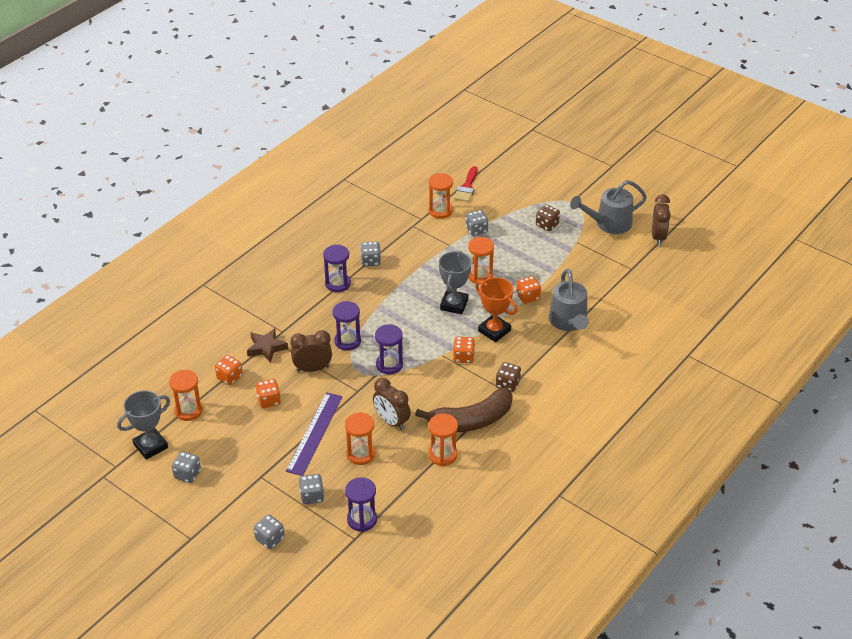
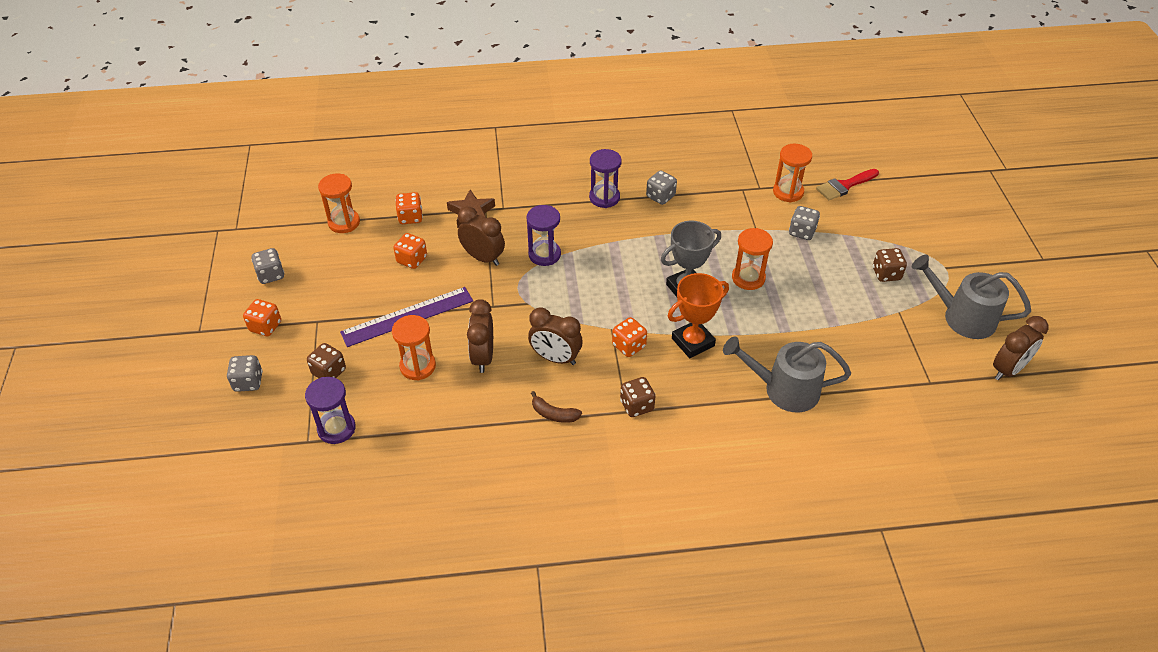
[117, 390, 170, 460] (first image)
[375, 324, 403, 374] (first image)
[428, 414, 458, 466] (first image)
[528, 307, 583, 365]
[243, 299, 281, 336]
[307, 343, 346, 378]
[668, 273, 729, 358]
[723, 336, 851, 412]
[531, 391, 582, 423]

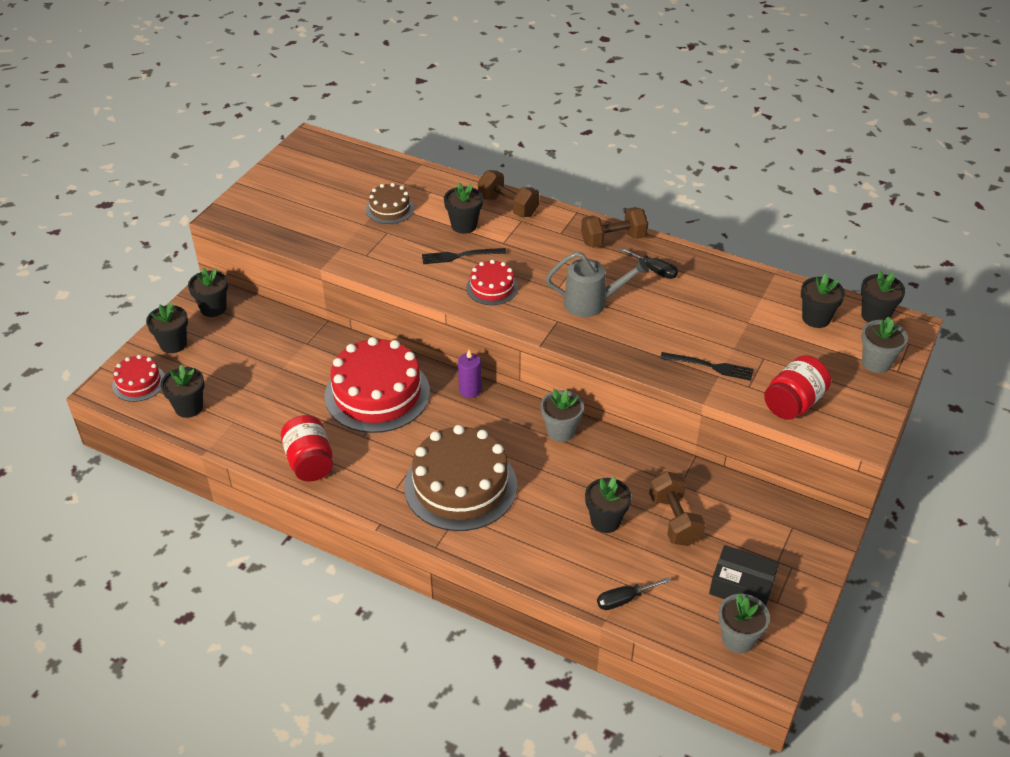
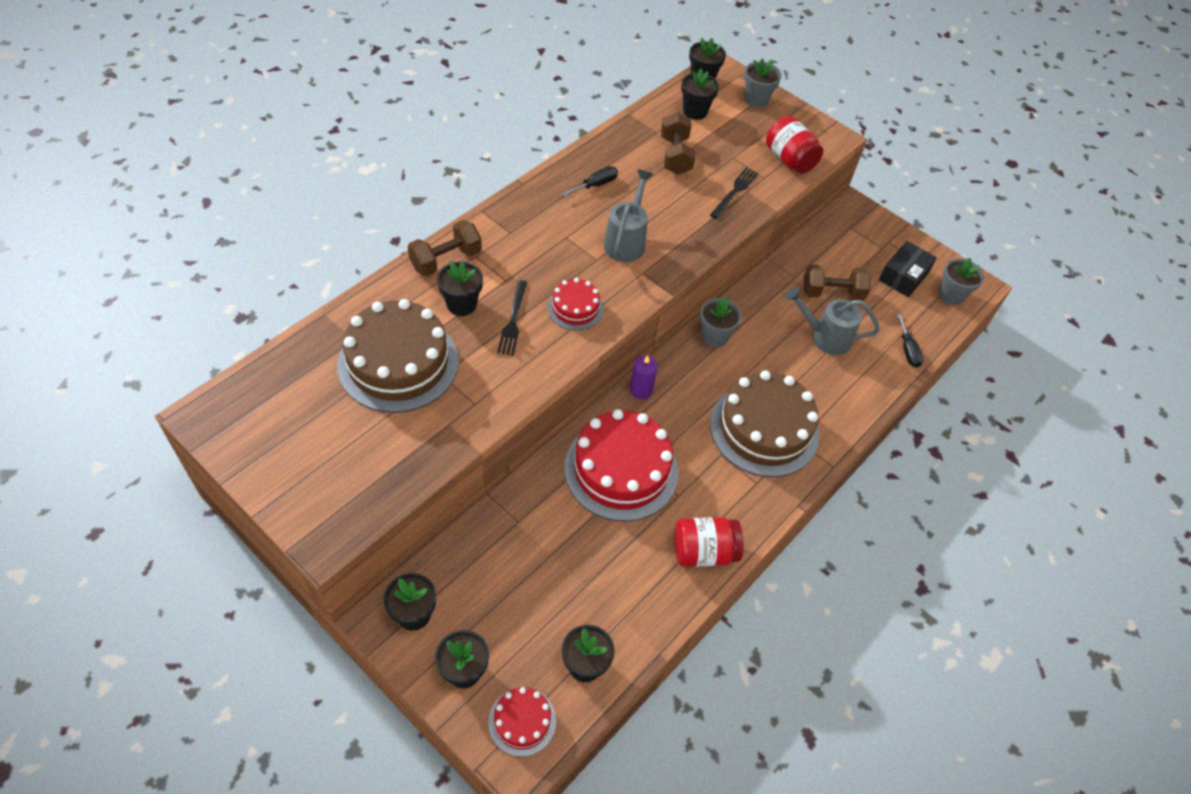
[661, 112, 695, 175]
[785, 287, 880, 355]
[337, 299, 459, 413]

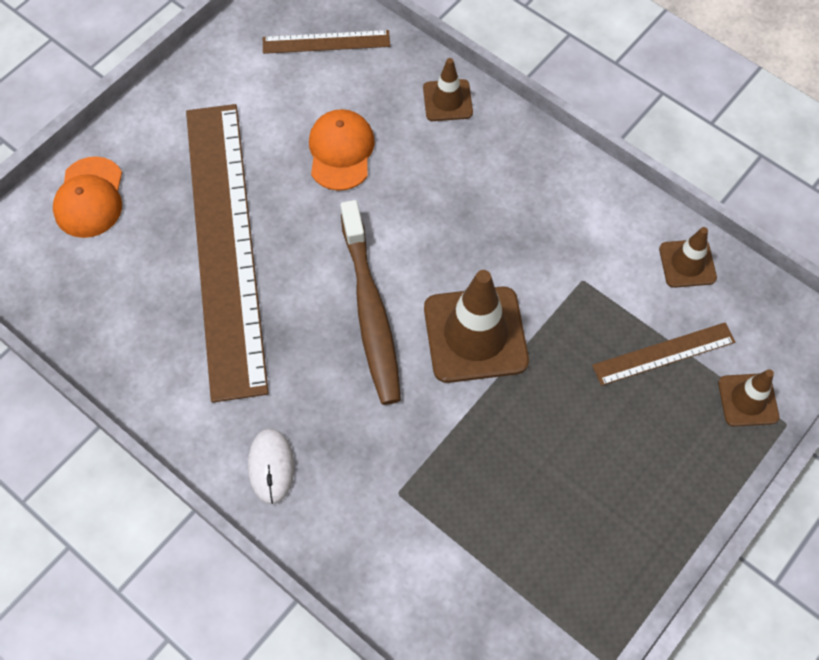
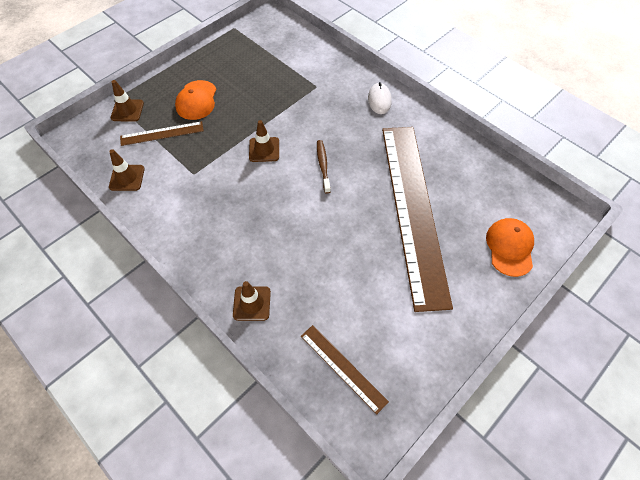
[175, 80, 216, 120]
[301, 325, 389, 414]
[317, 140, 331, 193]
[249, 120, 279, 162]

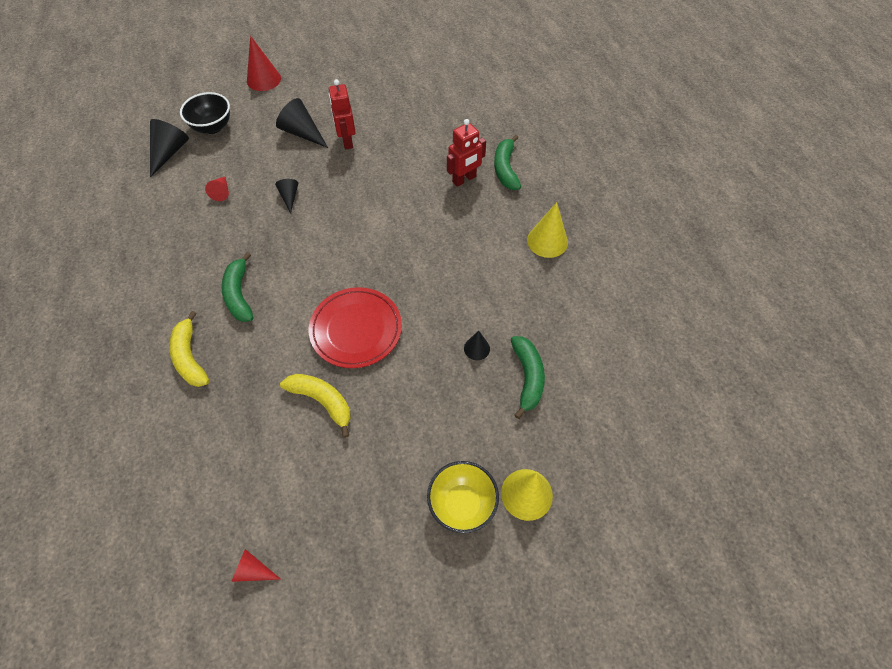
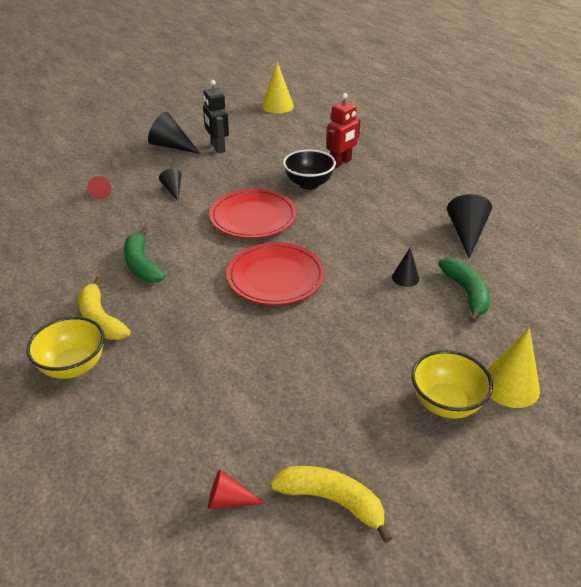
[247, 36, 281, 91] (first image)
[494, 135, 521, 190] (first image)
[26, 316, 105, 379]
[209, 189, 297, 238]
[447, 194, 492, 259]
[283, 149, 336, 190]
[270, 466, 392, 543]
[262, 62, 294, 113]
[203, 80, 229, 153]

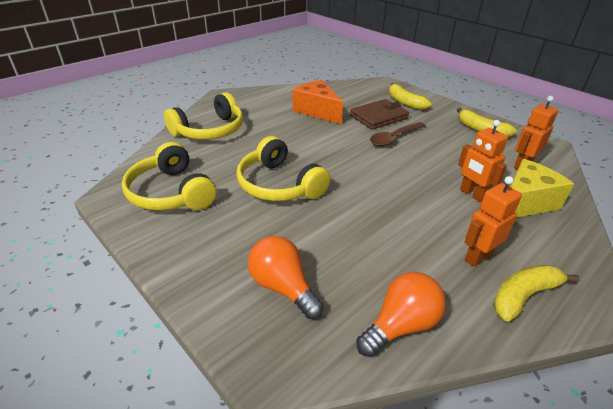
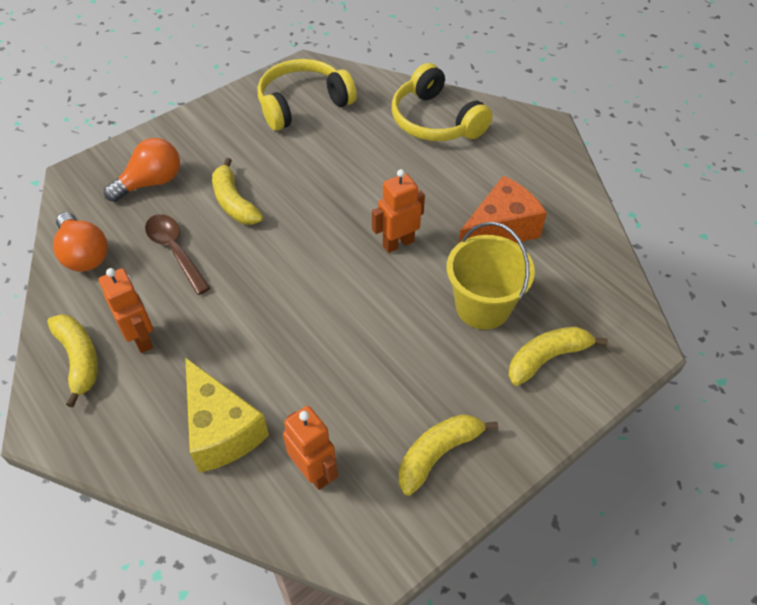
[236, 136, 330, 201] (first image)
[212, 158, 263, 225]
[145, 214, 211, 295]
[372, 169, 425, 253]
[447, 222, 535, 329]

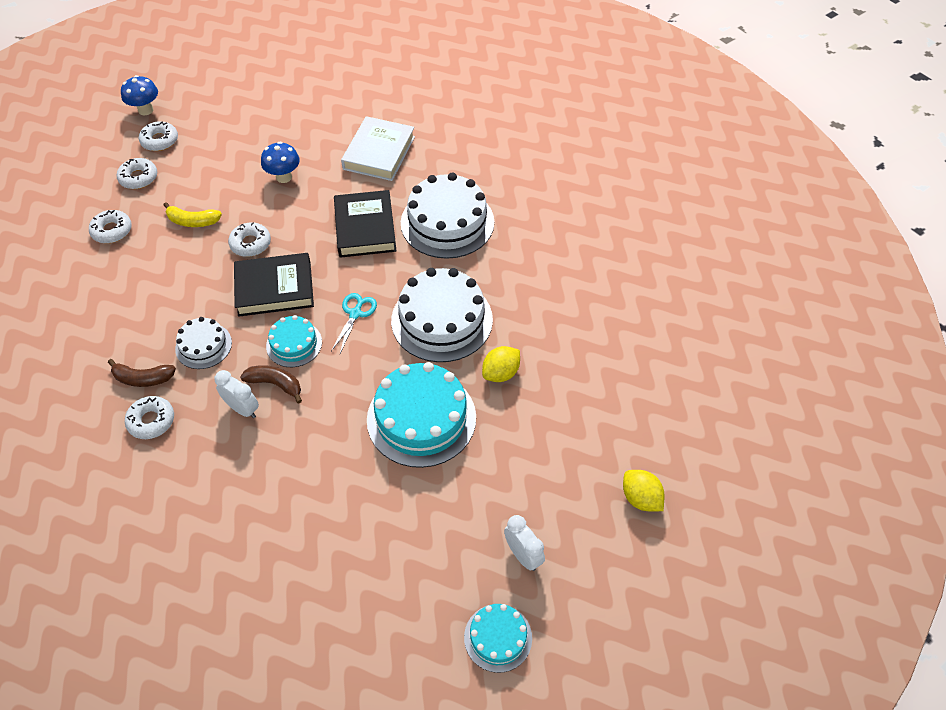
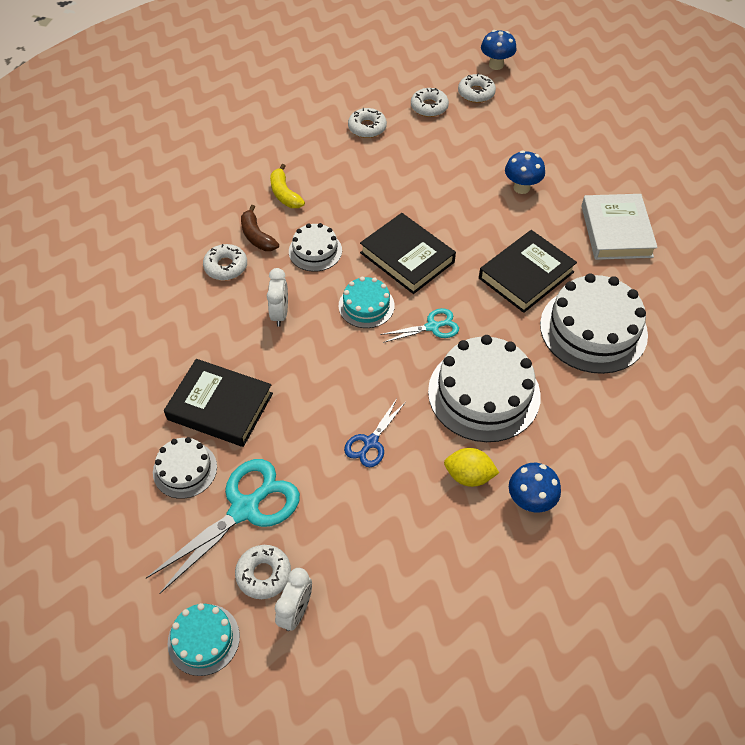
[240, 365, 302, 404] (first image)
[623, 470, 664, 511] (first image)
[146, 459, 300, 594]
[153, 437, 217, 499]
[164, 359, 273, 447]
[509, 463, 561, 513]
[270, 164, 305, 208]
[235, 545, 291, 599]
[344, 399, 406, 467]
[582, 194, 658, 260]

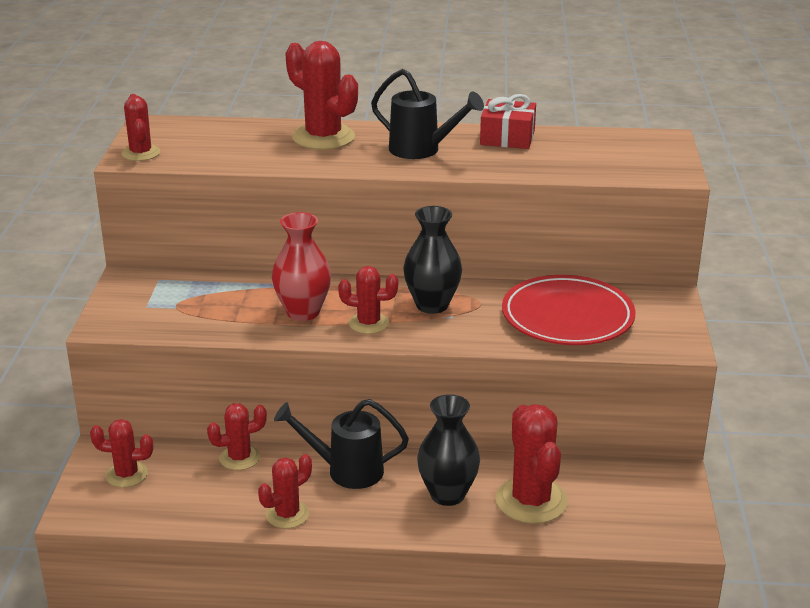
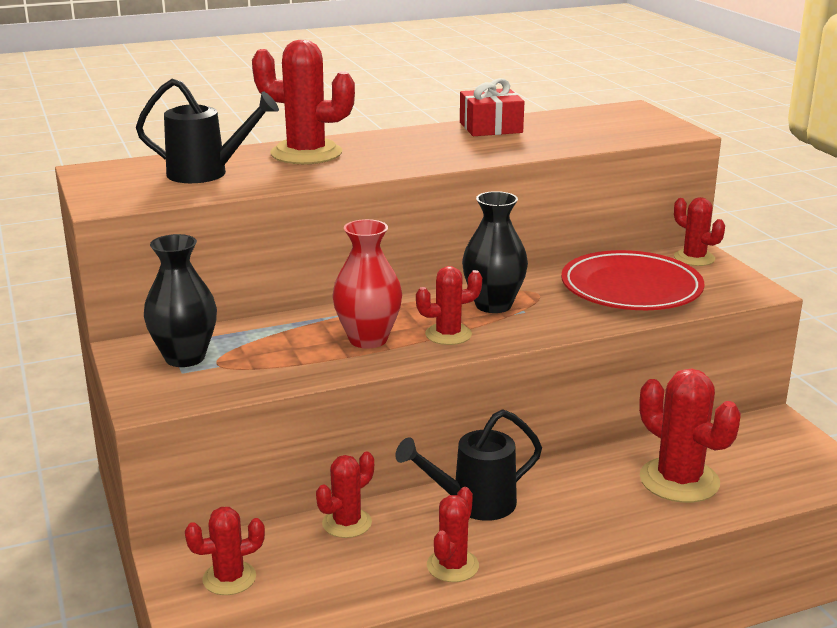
[674, 197, 725, 266]
[136, 79, 279, 183]
[144, 234, 217, 367]

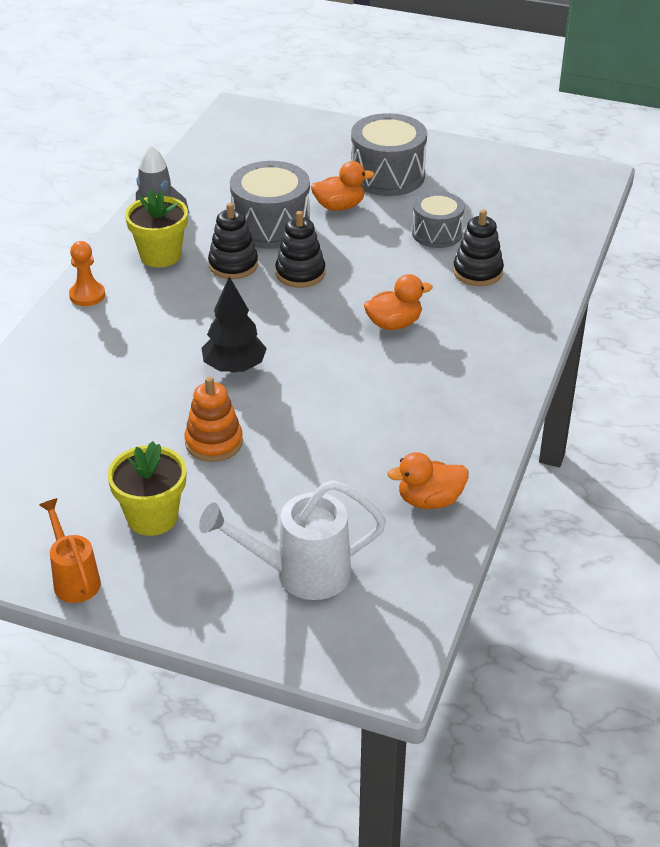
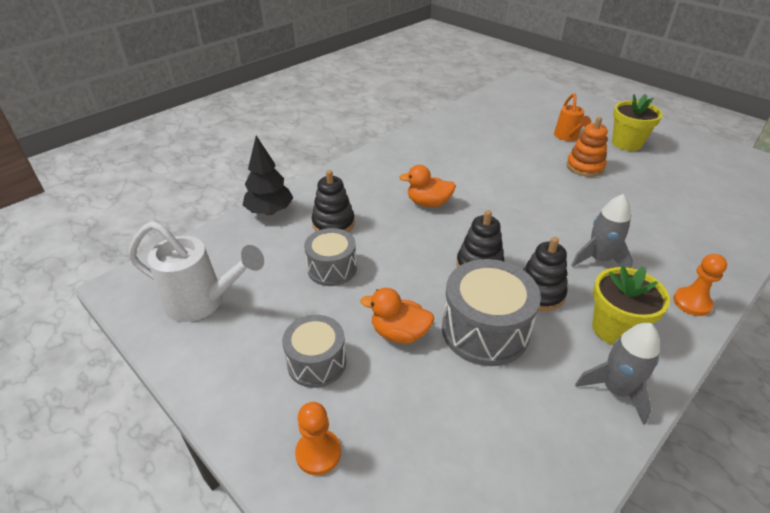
[387, 452, 469, 509] (first image)
[295, 402, 341, 475]
[571, 194, 633, 268]
[554, 93, 591, 141]
[129, 221, 264, 322]
[243, 136, 293, 215]
[282, 315, 346, 388]

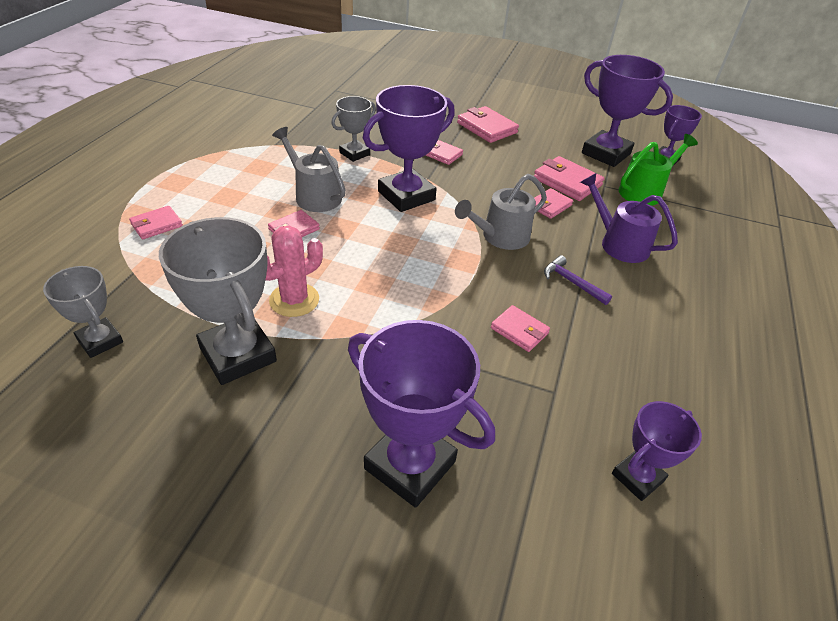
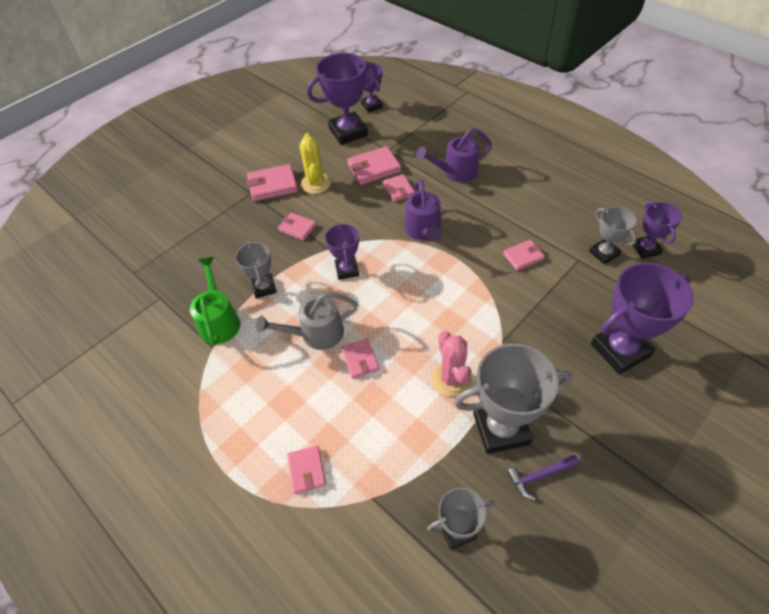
[300, 133, 331, 194]
[589, 206, 637, 264]
[507, 455, 579, 500]
[190, 257, 240, 346]
[404, 179, 442, 242]
[278, 212, 316, 240]
[325, 223, 359, 280]

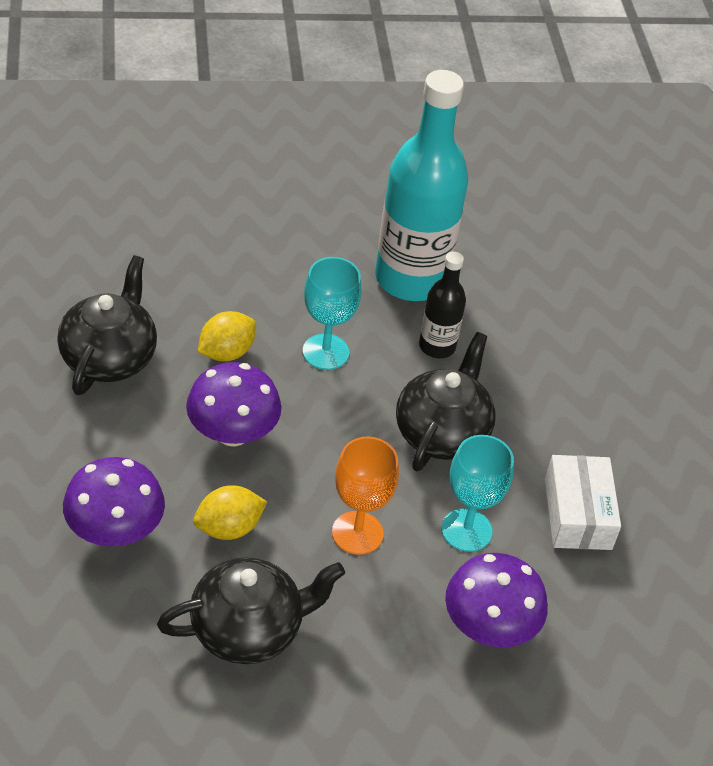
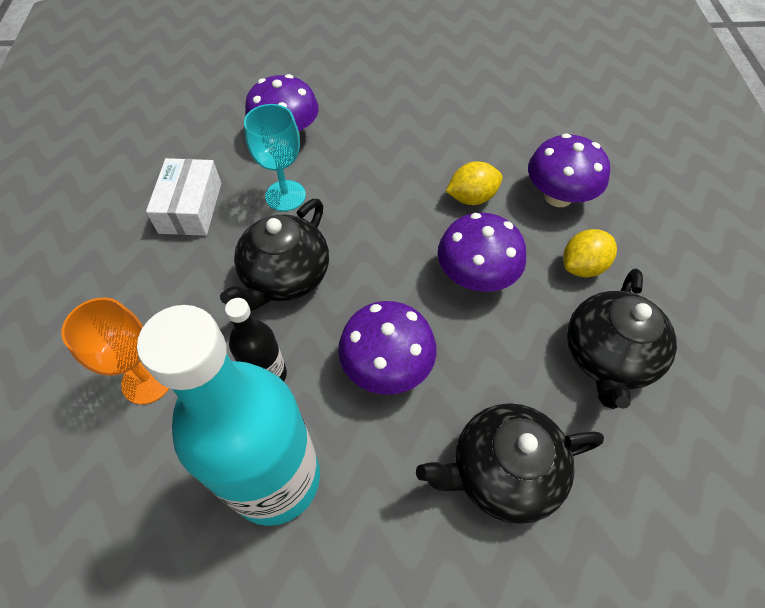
[416, 403, 604, 524]
[563, 229, 617, 277]
[61, 298, 169, 405]
[338, 301, 437, 395]

